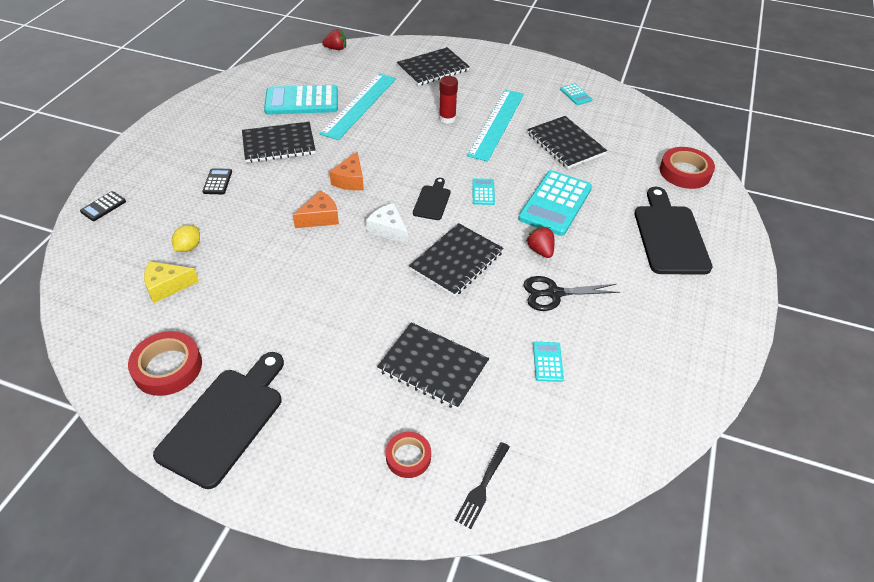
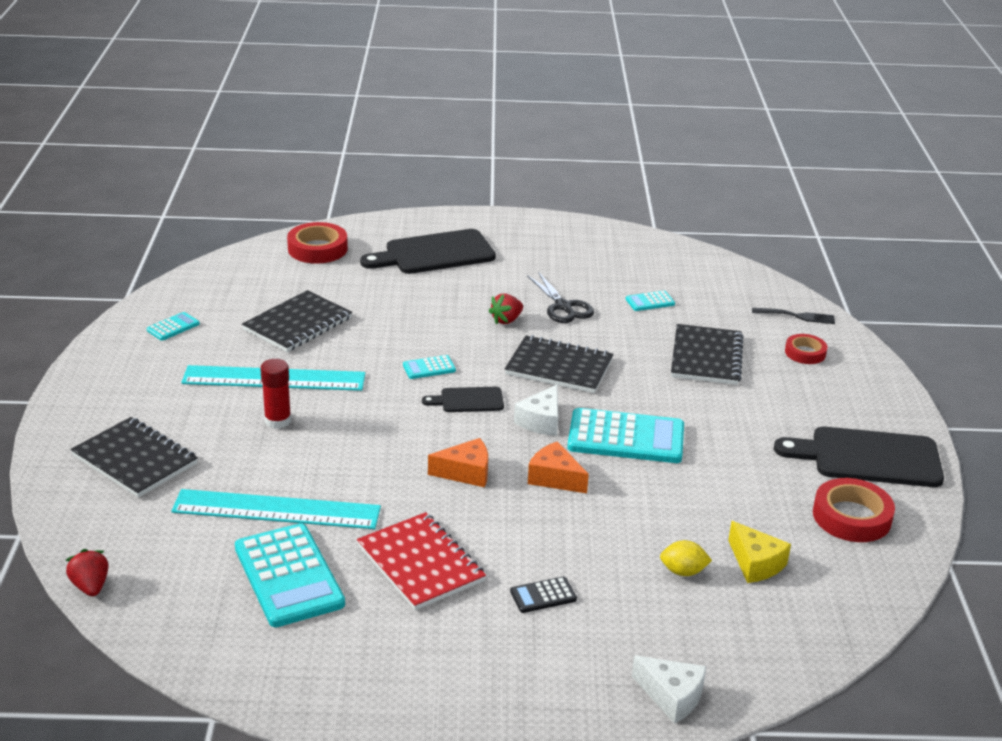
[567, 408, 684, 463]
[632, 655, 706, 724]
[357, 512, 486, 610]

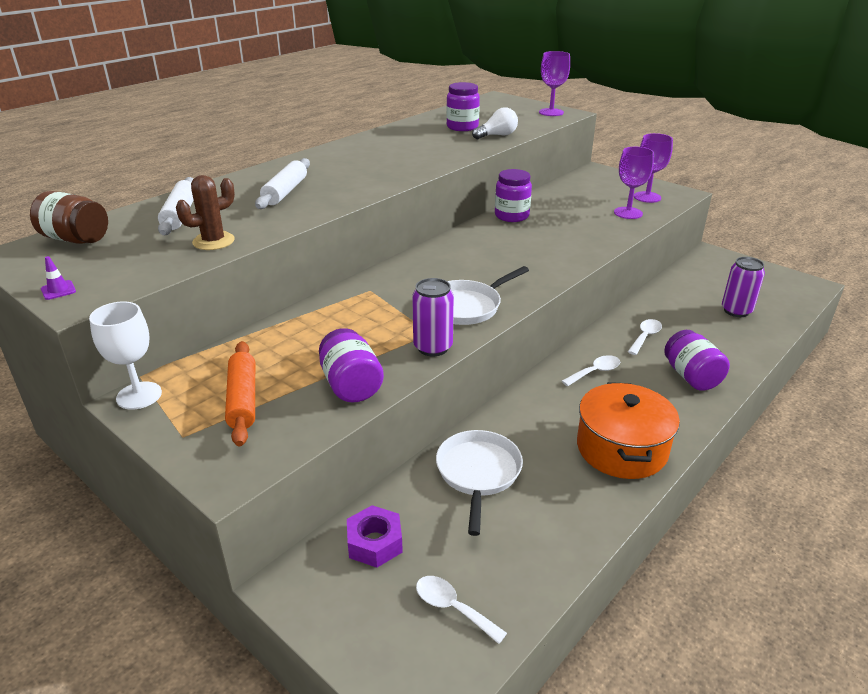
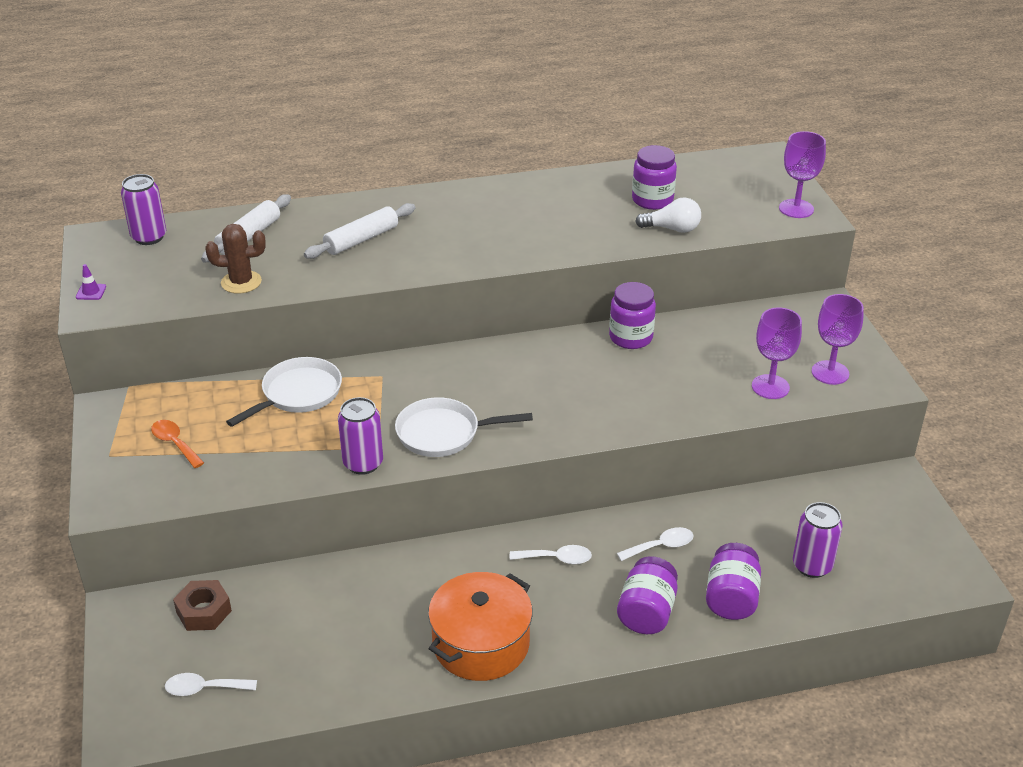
[89, 301, 162, 410] (first image)
[706, 543, 761, 620]
[226, 357, 342, 427]
[121, 174, 166, 245]
[151, 420, 204, 468]
[173, 580, 232, 631]
[165, 673, 257, 696]

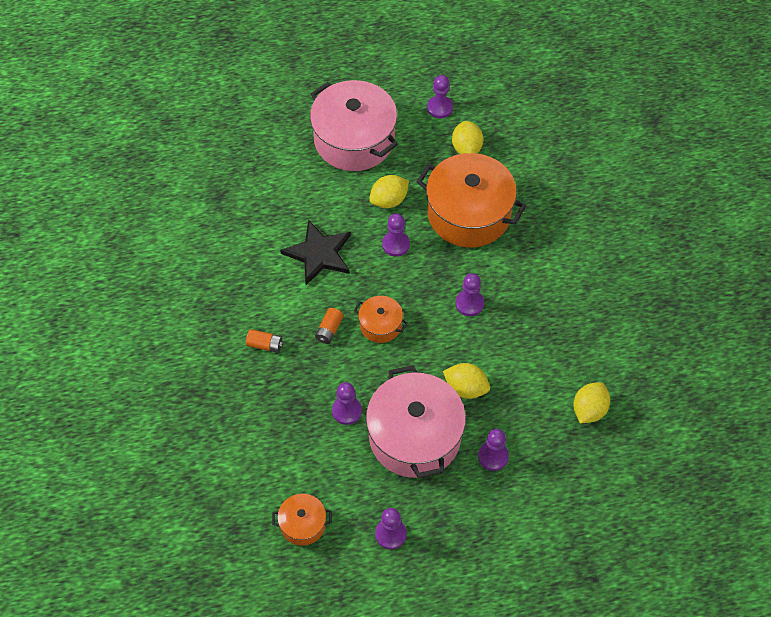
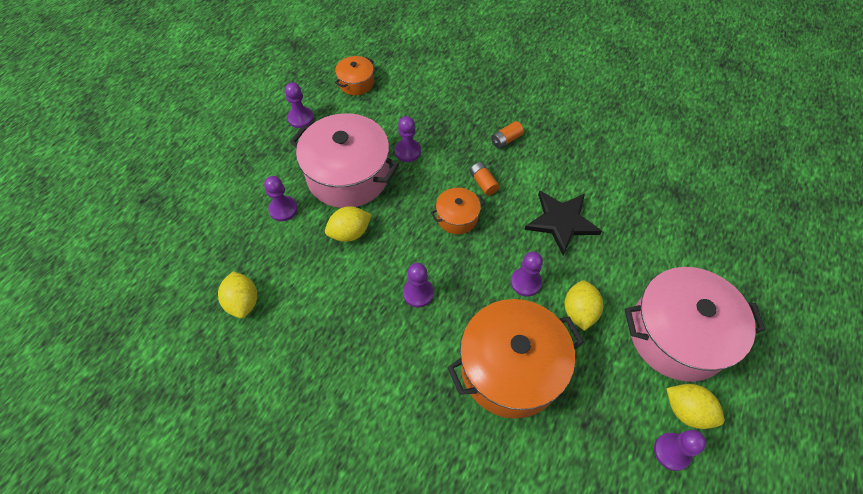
[666, 384, 724, 429]

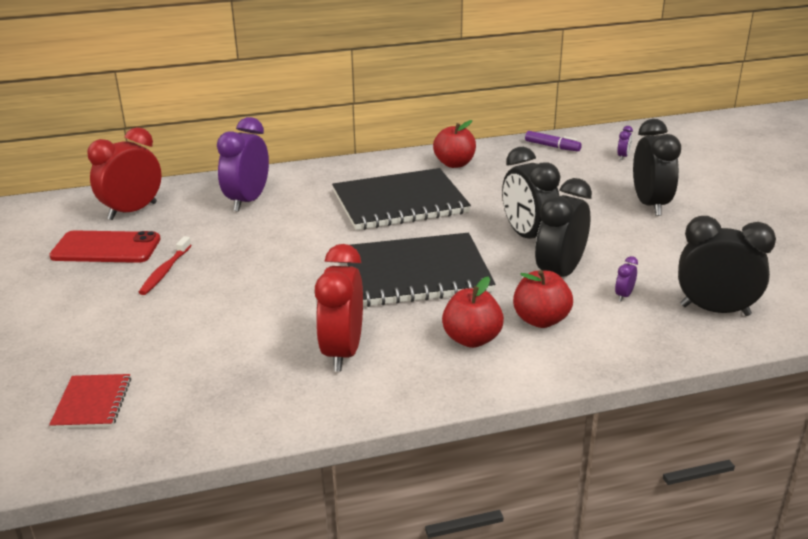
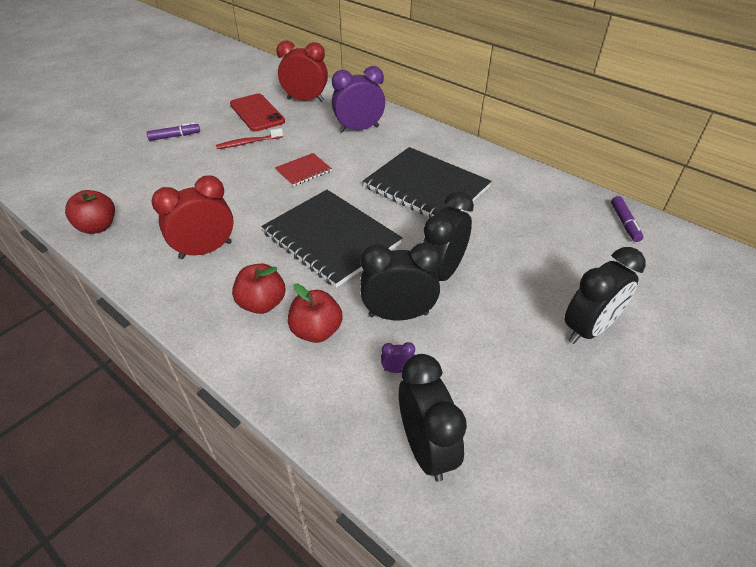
[617, 126, 633, 160] (first image)
[147, 122, 200, 141]
[275, 153, 332, 186]
[65, 190, 115, 234]

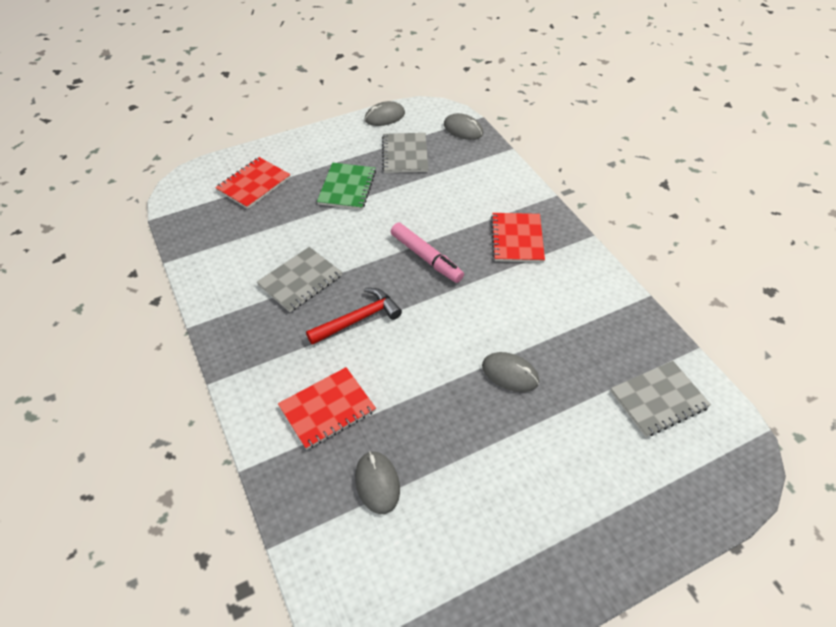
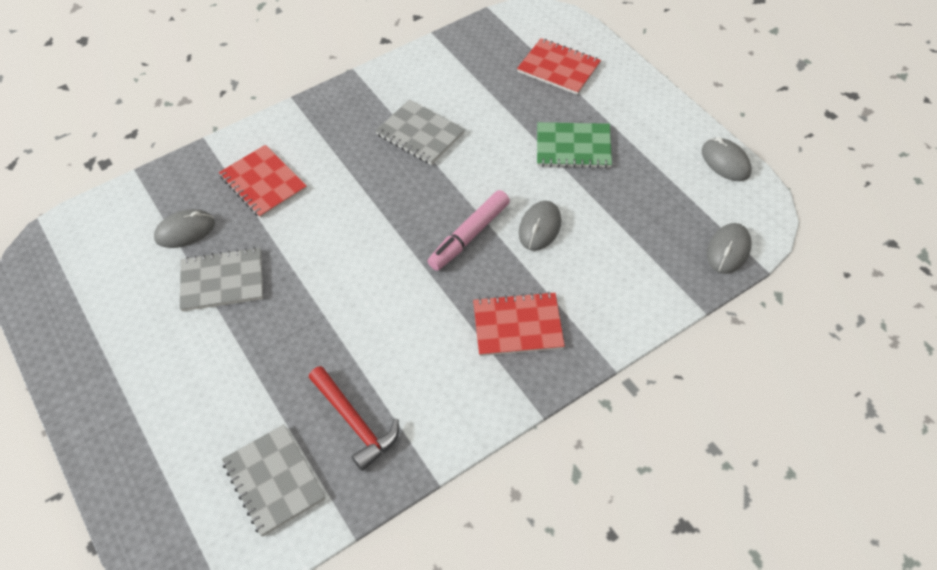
[309, 366, 399, 471]
[180, 247, 263, 311]
[519, 201, 561, 251]

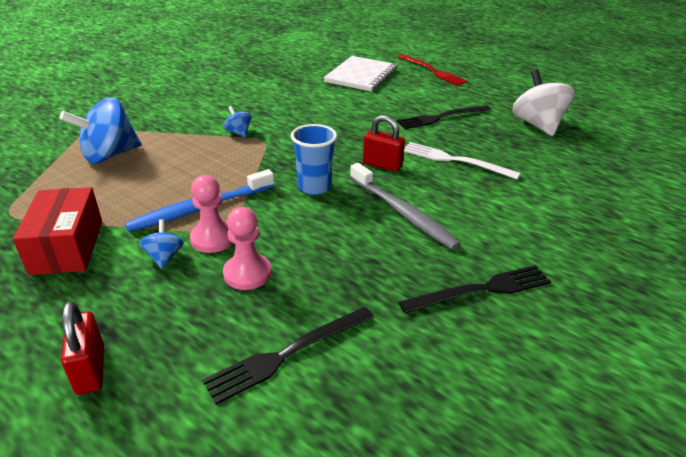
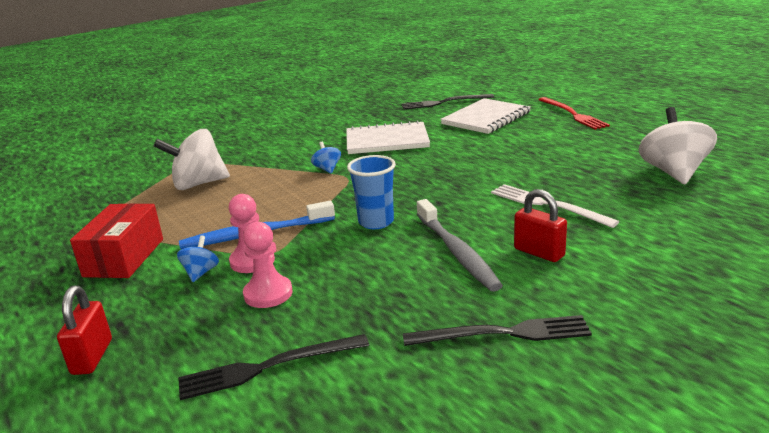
[346, 120, 430, 154]
[514, 189, 567, 262]
[401, 94, 494, 110]
[154, 129, 230, 190]

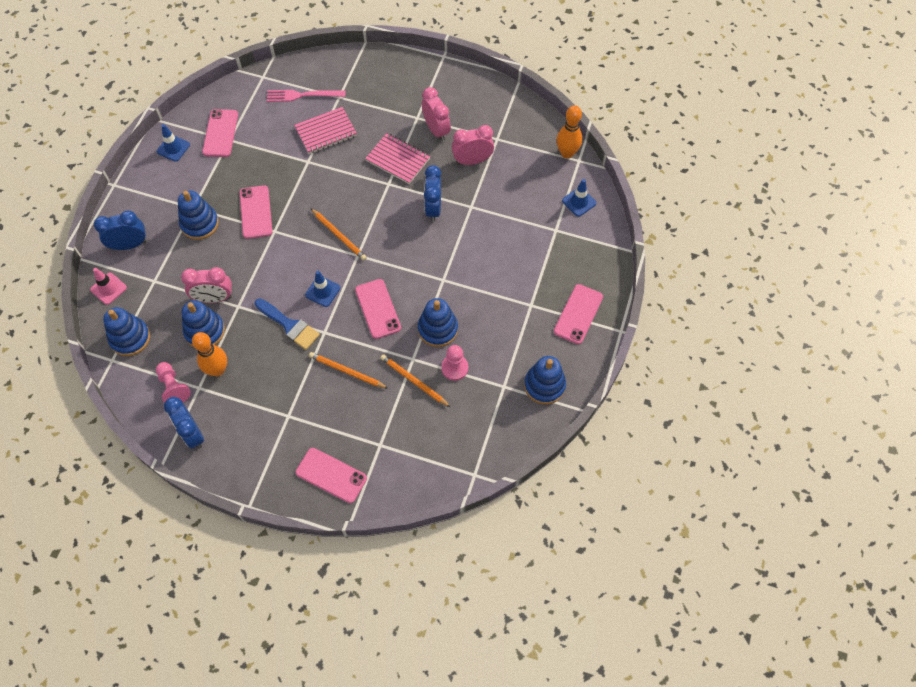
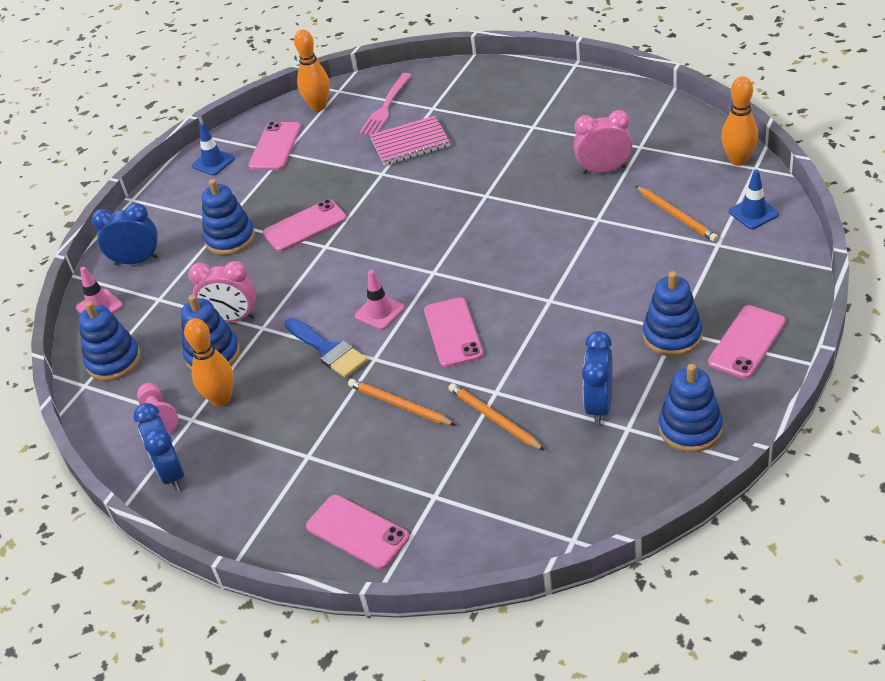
[365, 133, 430, 184] (first image)
[422, 87, 451, 141] (first image)
[441, 345, 468, 381] (first image)
[294, 30, 330, 111]
[635, 186, 718, 242]
[643, 271, 702, 356]
[582, 331, 613, 425]
[355, 270, 405, 330]
[263, 199, 347, 252]
[359, 73, 411, 135]

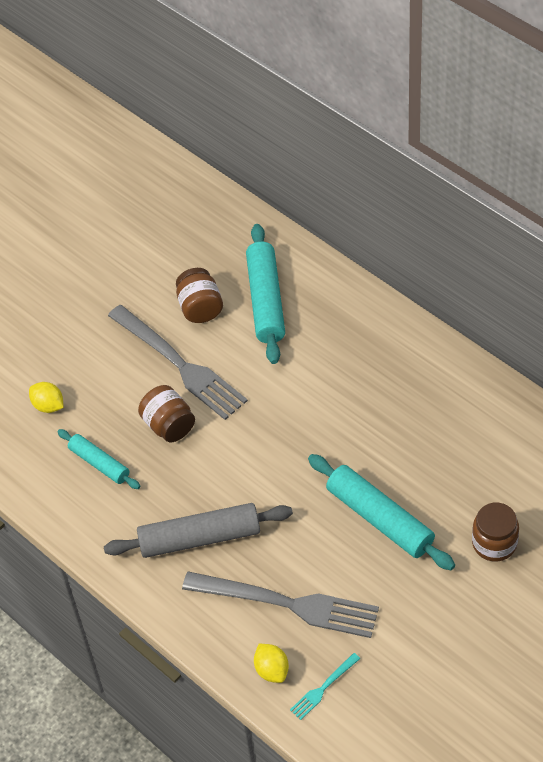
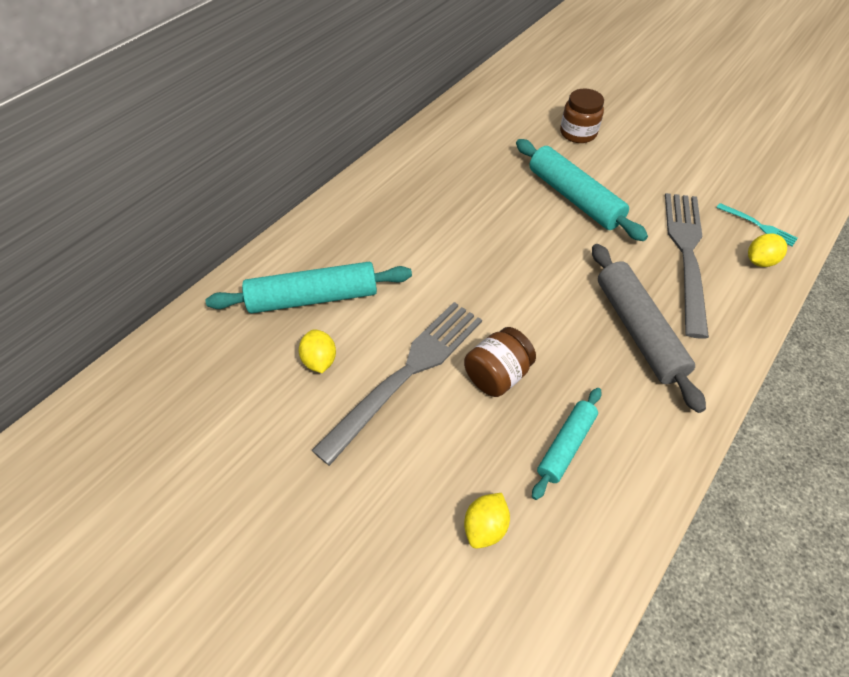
[298, 329, 336, 373]
[516, 139, 648, 241]

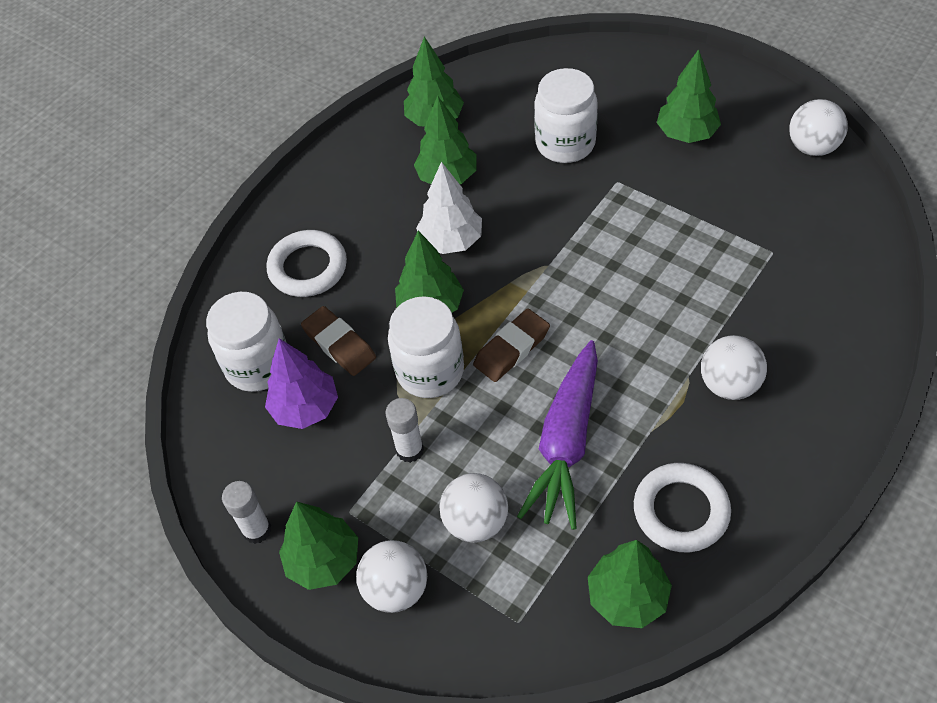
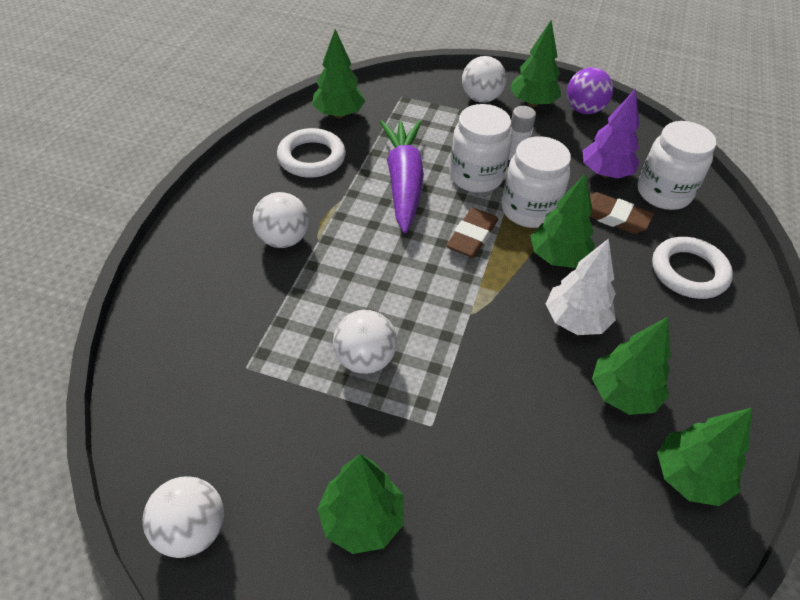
[333, 310, 397, 374]
[449, 104, 512, 193]
[567, 67, 613, 114]

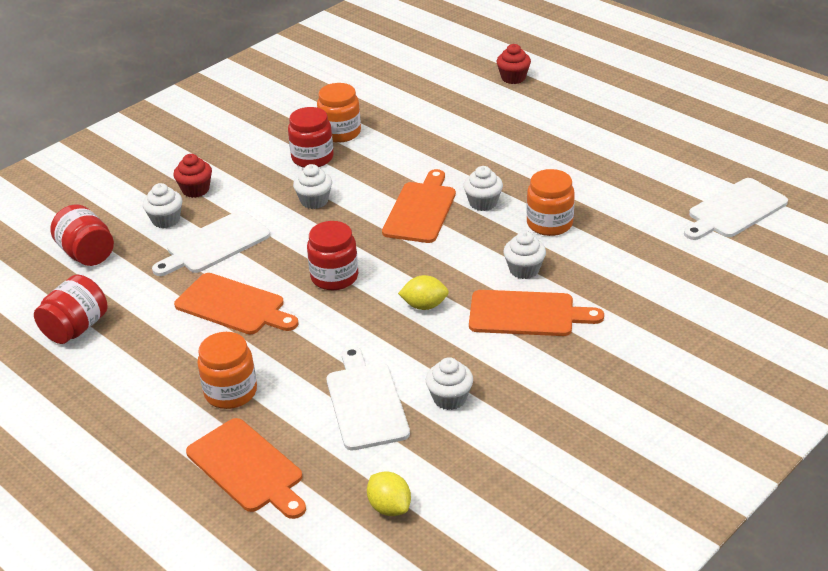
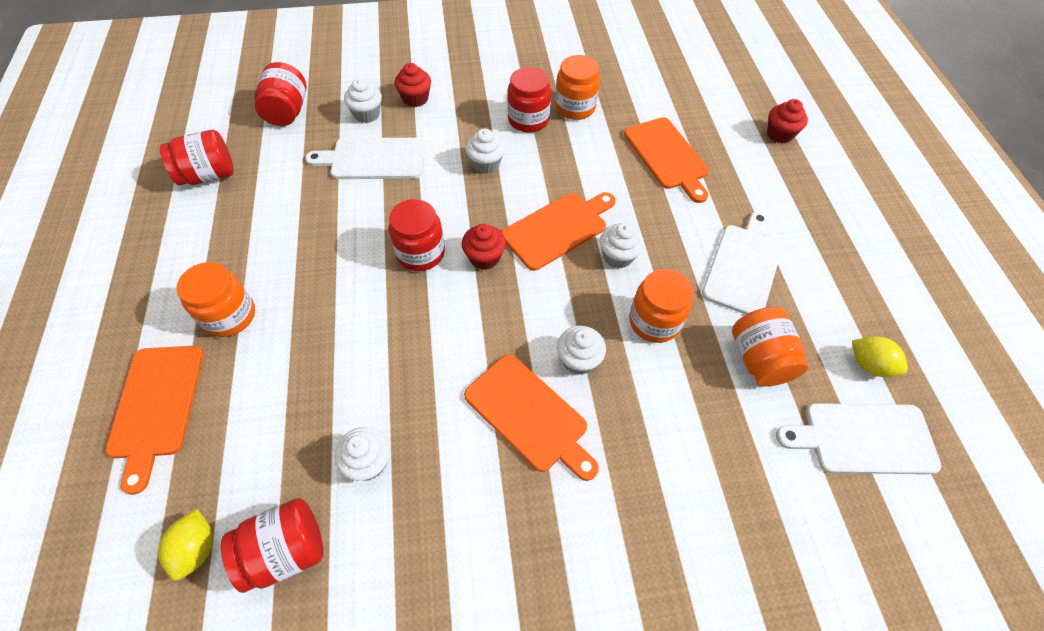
[221, 498, 324, 593]
[462, 224, 506, 270]
[732, 307, 808, 387]
[624, 117, 709, 203]
[702, 211, 782, 315]
[852, 336, 908, 377]

